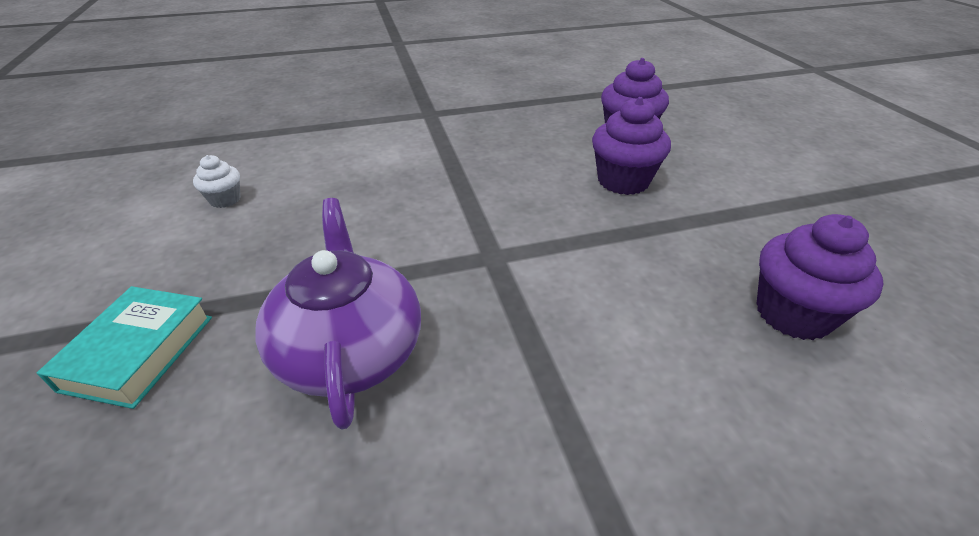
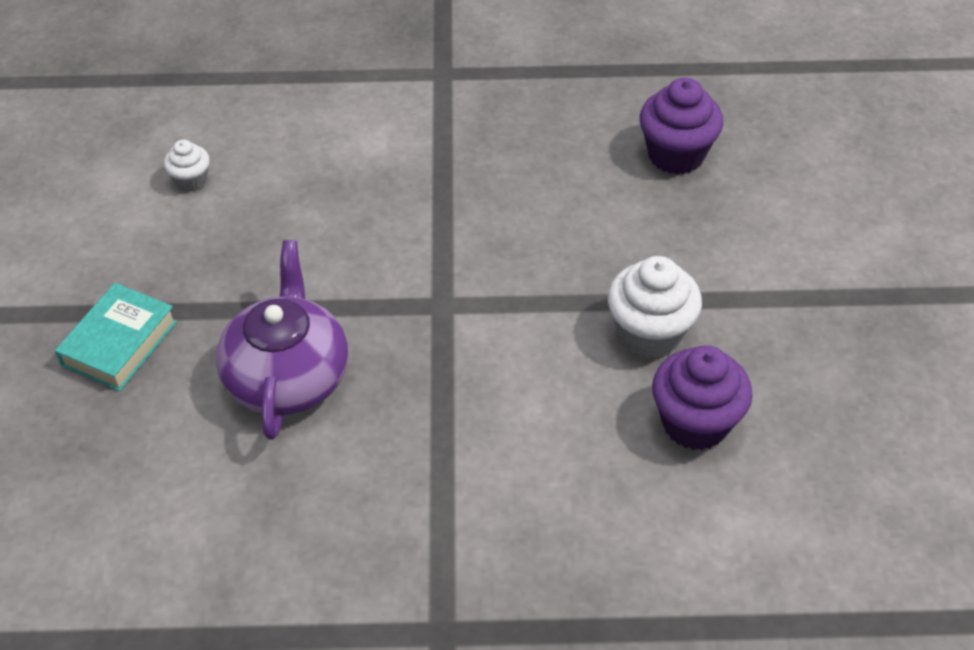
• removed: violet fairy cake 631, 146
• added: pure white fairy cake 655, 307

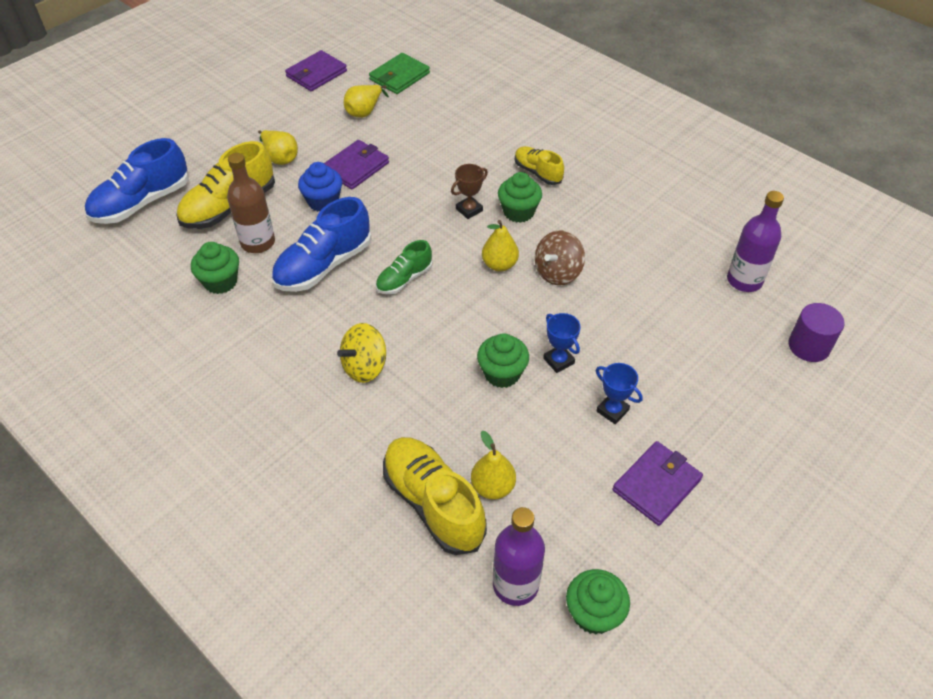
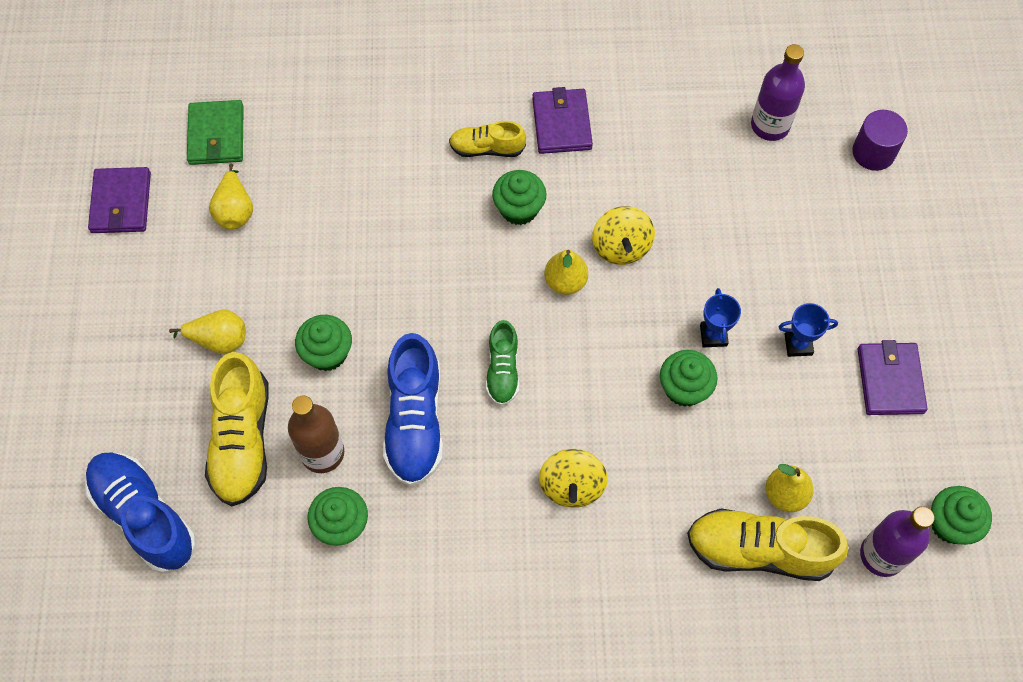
• removed: dark brown prize cup 469, 191
• moved: violet card wallet 356, 164 to 562, 120
• recoloured: royal blue fairy cake 320, 187 to emerald fairy cake 323, 343
• recoloured: dark brown spinning top 560, 257 to bright yellow spinning top 623, 235
• turned: royal blue sneaker 137, 181 = 140, 513 135 degrees clockwise
• turned: royal blue prize cup 562, 343 = 720, 317 75 degrees clockwise

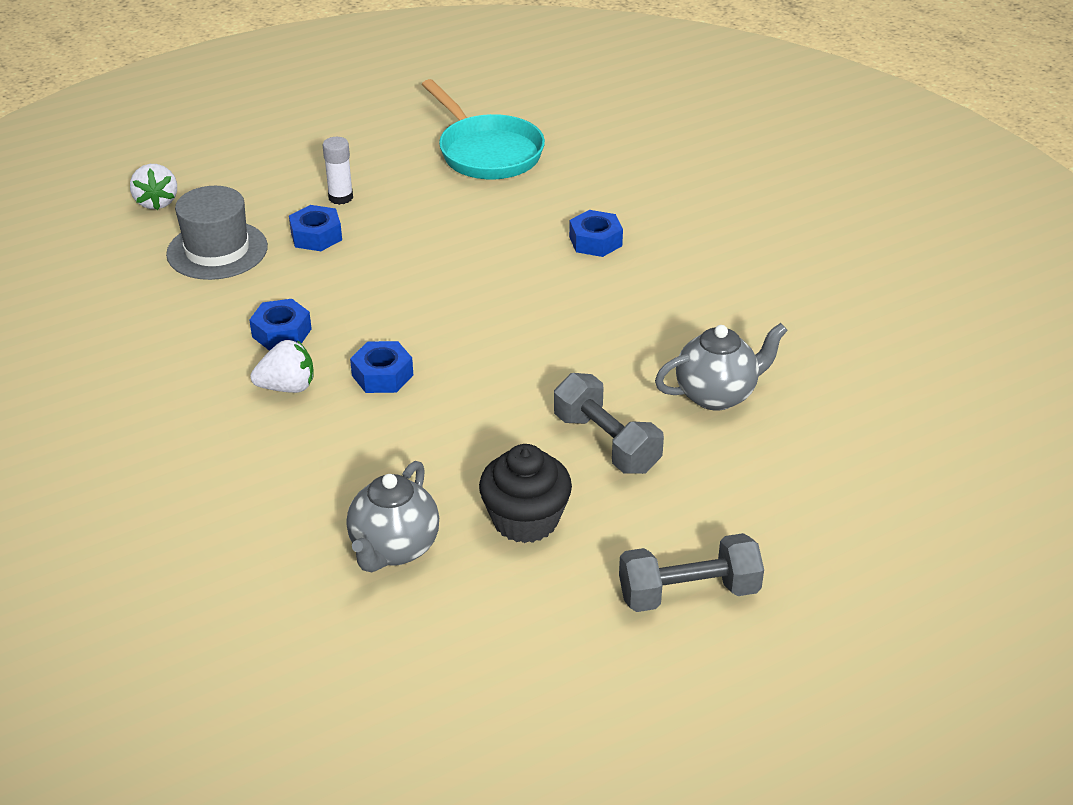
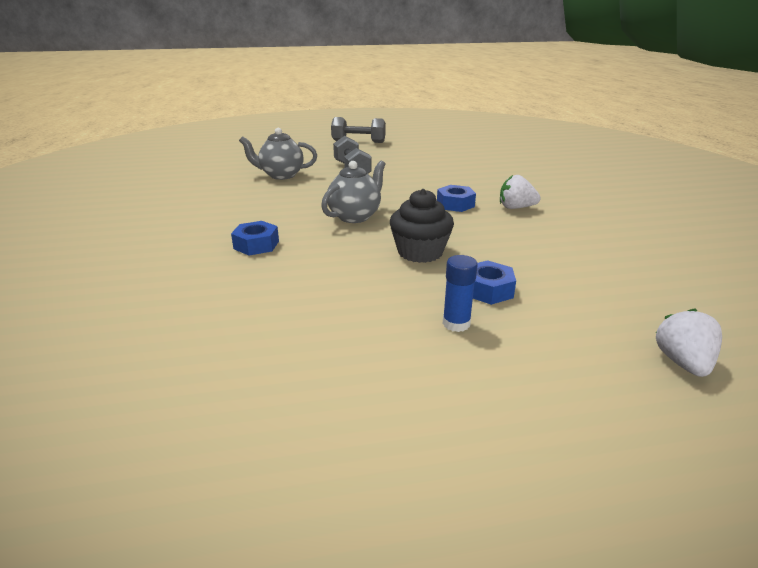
• removed: ash-grey hat 217, 233
• removed: royal blue nut 280, 325
• removed: turquoise skillet 483, 129
• moved: ash-grey china teapot 393, 516 to 353, 192
• moved: jet-black fairy cake 525, 493 to 422, 226
• recoloured: pure white glue 338, 171 to royal blue glue 460, 293

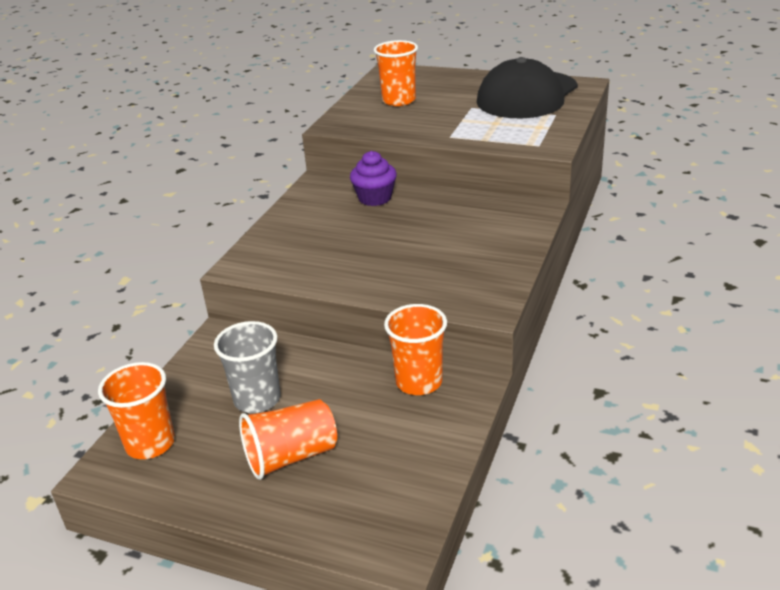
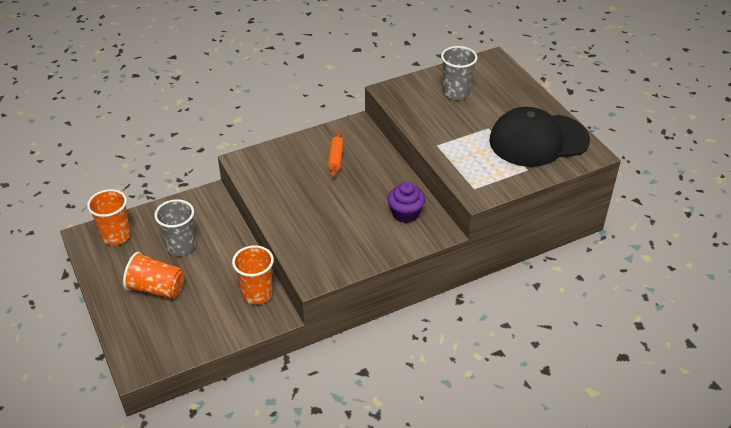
• added: bright orange rolling pin 336, 154
• moved: violet fairy cake 373, 178 to 406, 202
• recoloured: bright orange beaker 396, 73 to ash-grey beaker 459, 73

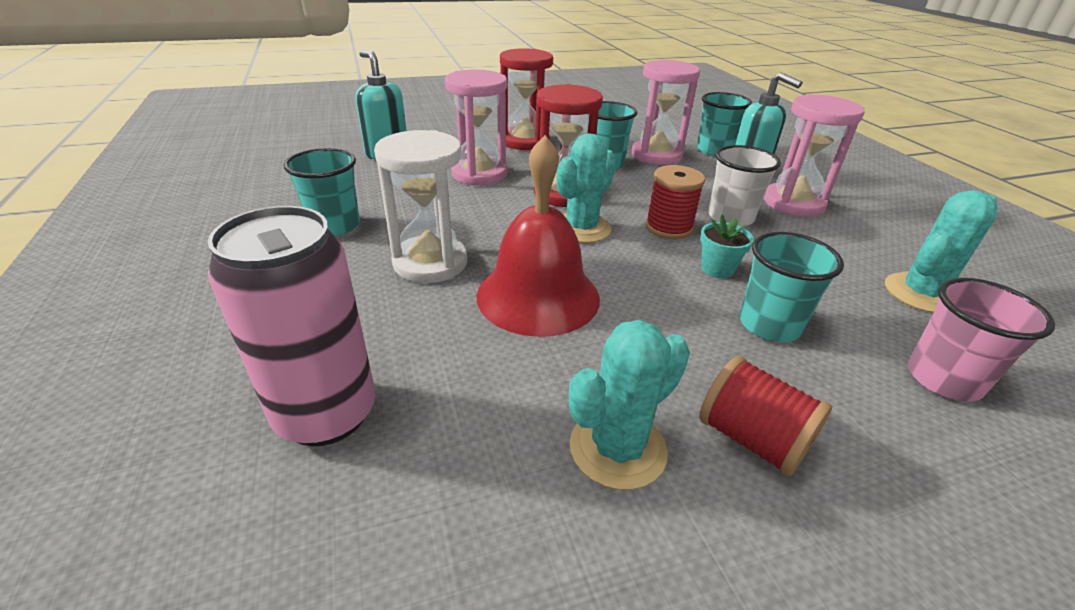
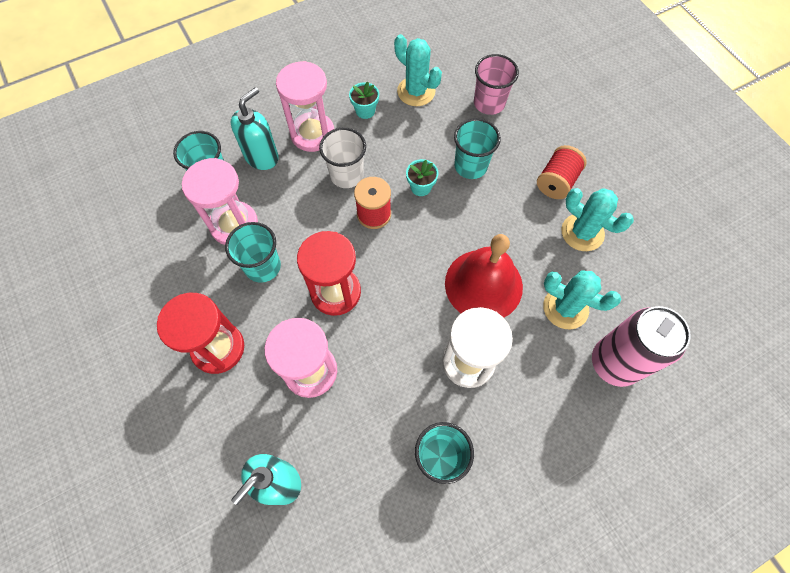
• added: turquoise potted plant 364, 100
• moved: turquoise cactus 586, 188 to 582, 300

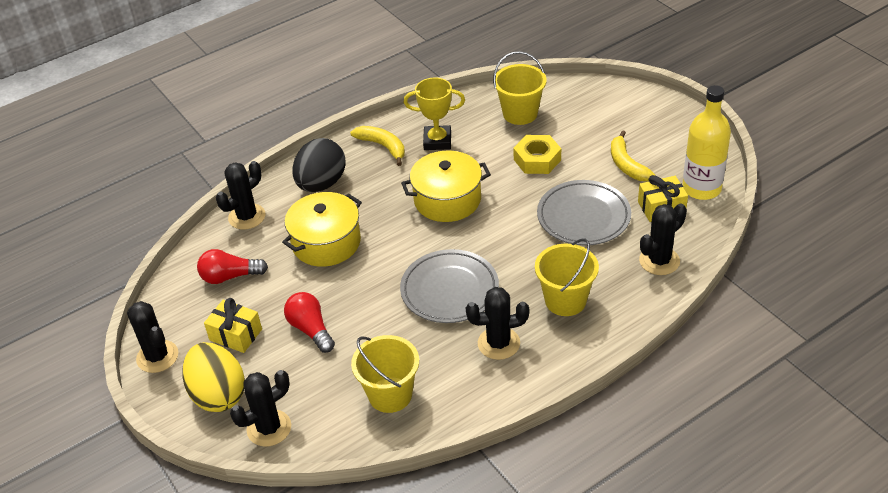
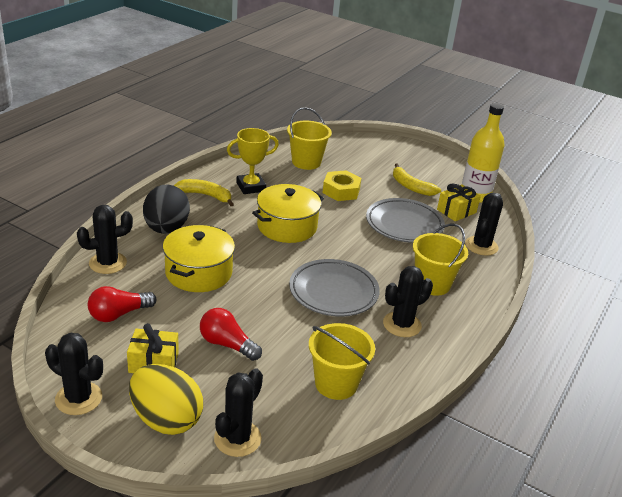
• turned: jet-black cactus 240, 195 = 105, 239 45 degrees clockwise

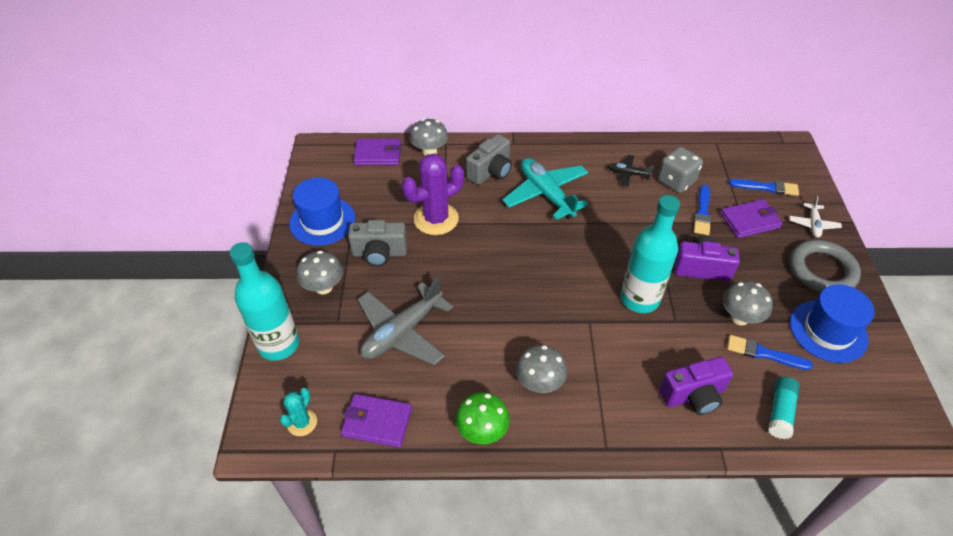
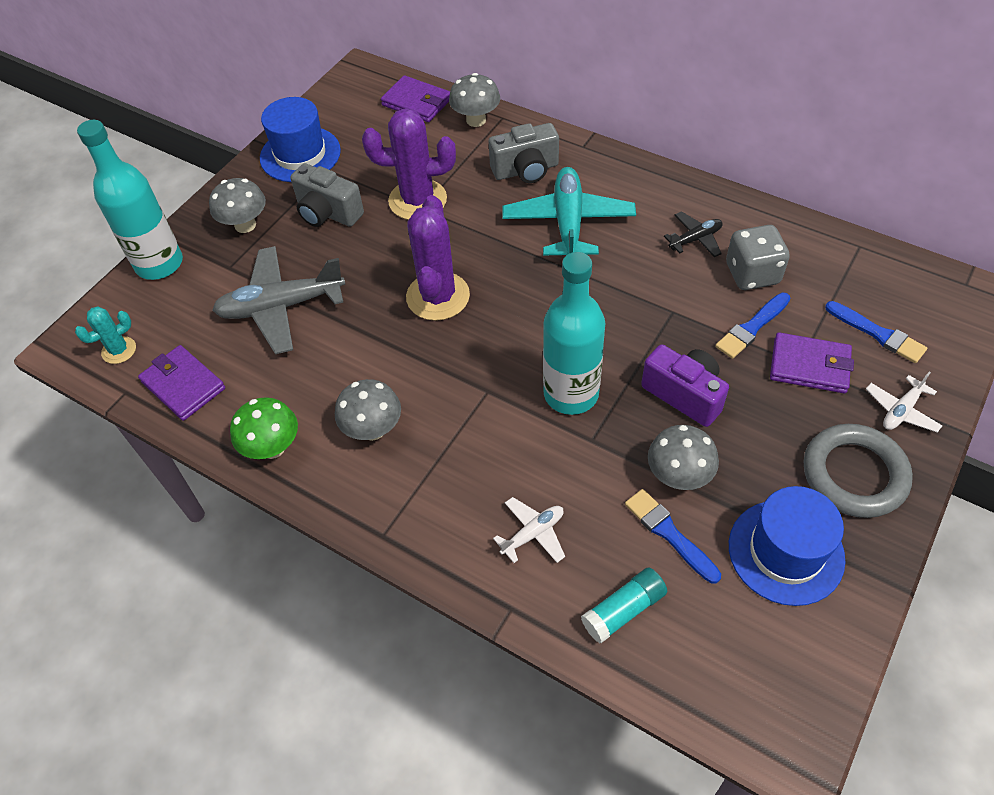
• added: violet cactus 438, 258
• replaced: violet compact camera 696, 386 to pure white plane 529, 530
• turned: jet-black plane 631, 171 = 693, 234 105 degrees clockwise

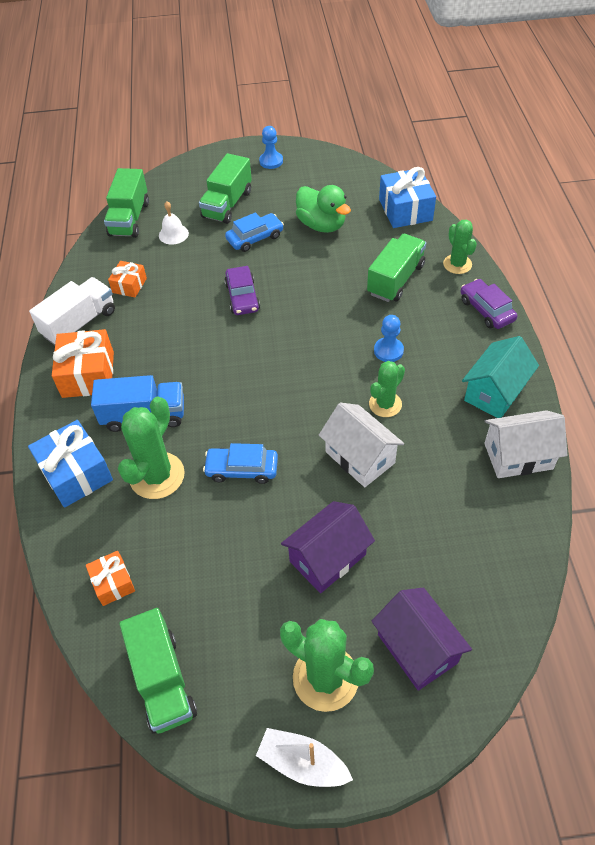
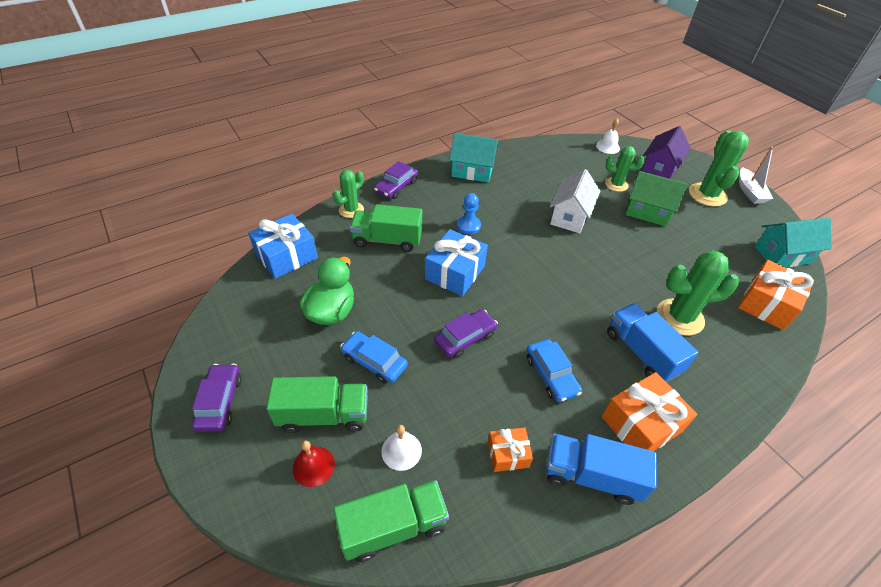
• removed: pure white toy house 525, 444
• added: scarlet hand bell 314, 464
• added: pure white hand bell 608, 136
• moved: royal blue wrapped gift 70, 464 to 456, 262
• moved: royal blue automobile 240, 463 to 554, 370
• moved: emerald cactus 387, 389 to 625, 169
• replaced: emerald lorry 158, 671 to turquoise toy house 793, 242
• replaced: royal blue pawn 271, 147 to violet automobile 217, 398
• recoloured: pure white lorry 72, 311 to royal blue lorry 601, 469
• recoloured: violet toy house 328, 547 to emerald toy house 656, 198
• resized: bright orange wrapped gift 110, 578 = 776, 295 x1.75

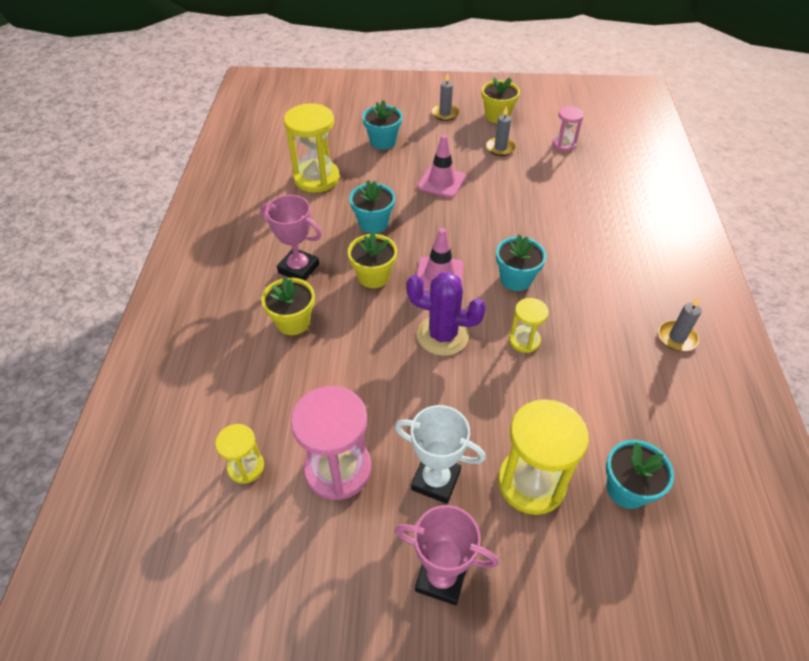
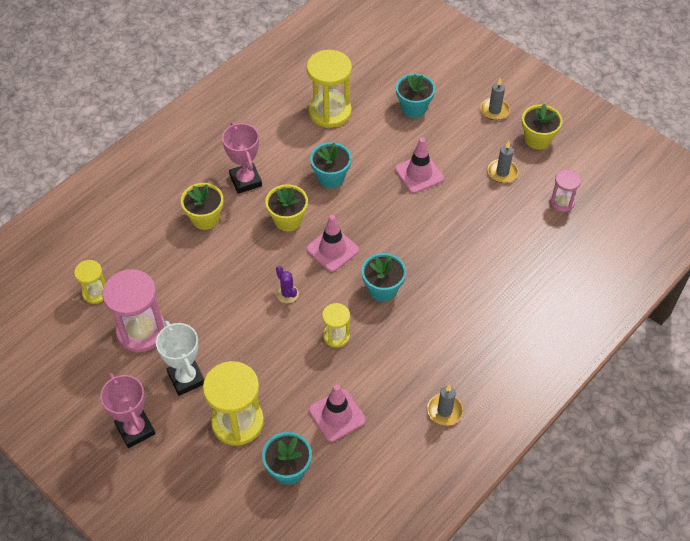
• added: rosy traffic cone 337, 413
• resized: violet cactus 446, 314 = 287, 284 x0.51

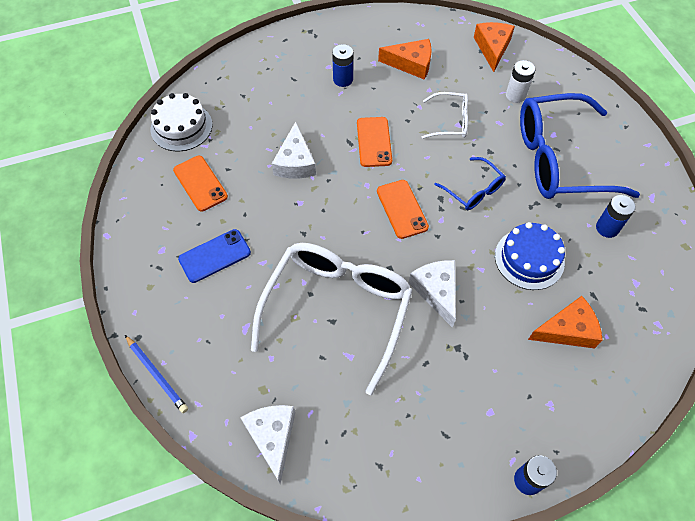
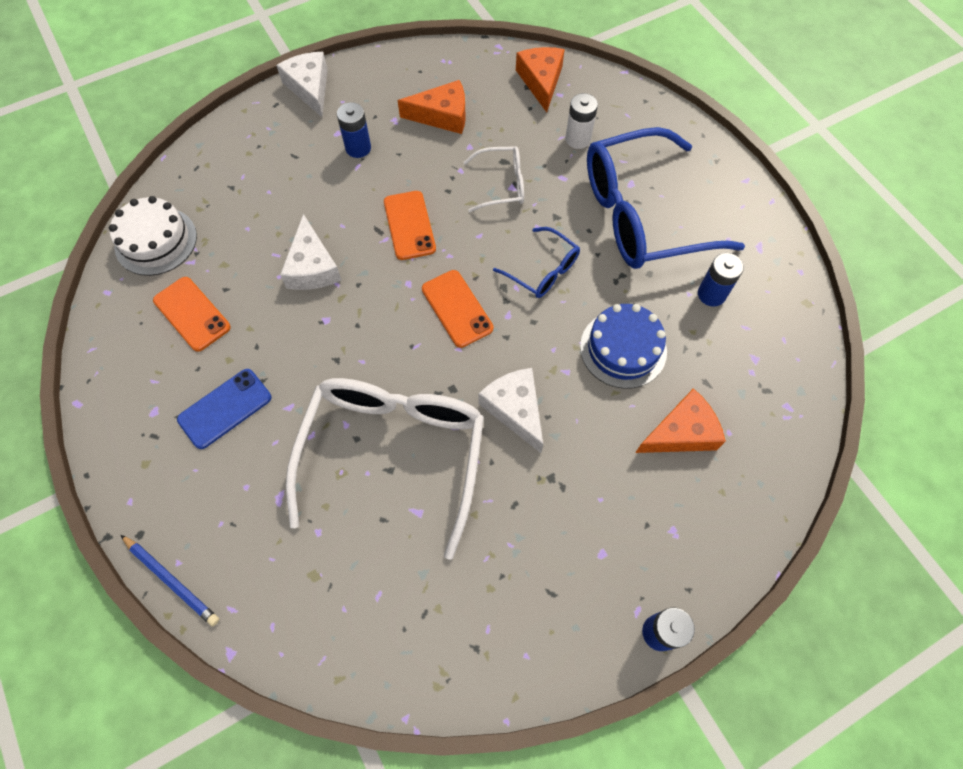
• moved: pure white piece of cheese 267, 444 to 302, 84

